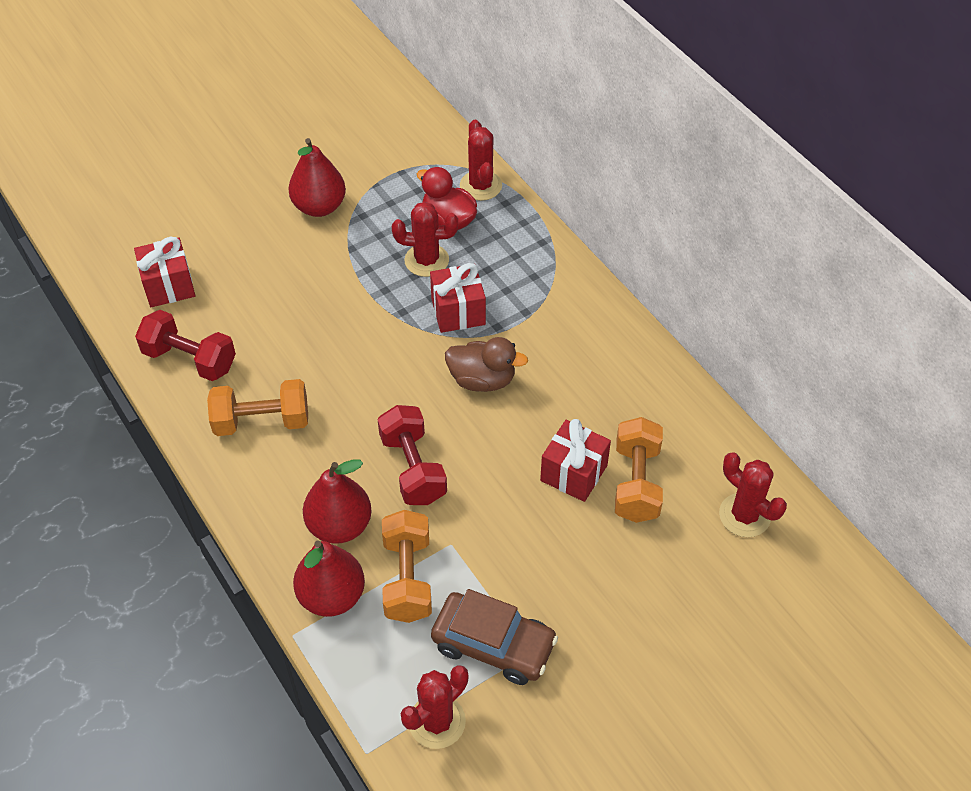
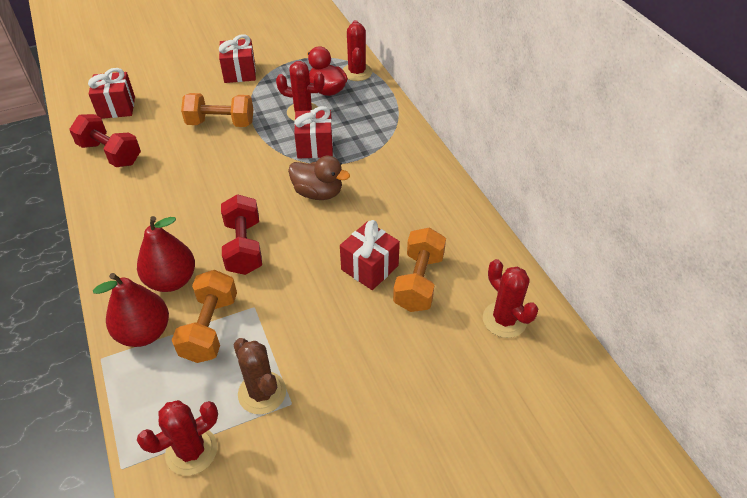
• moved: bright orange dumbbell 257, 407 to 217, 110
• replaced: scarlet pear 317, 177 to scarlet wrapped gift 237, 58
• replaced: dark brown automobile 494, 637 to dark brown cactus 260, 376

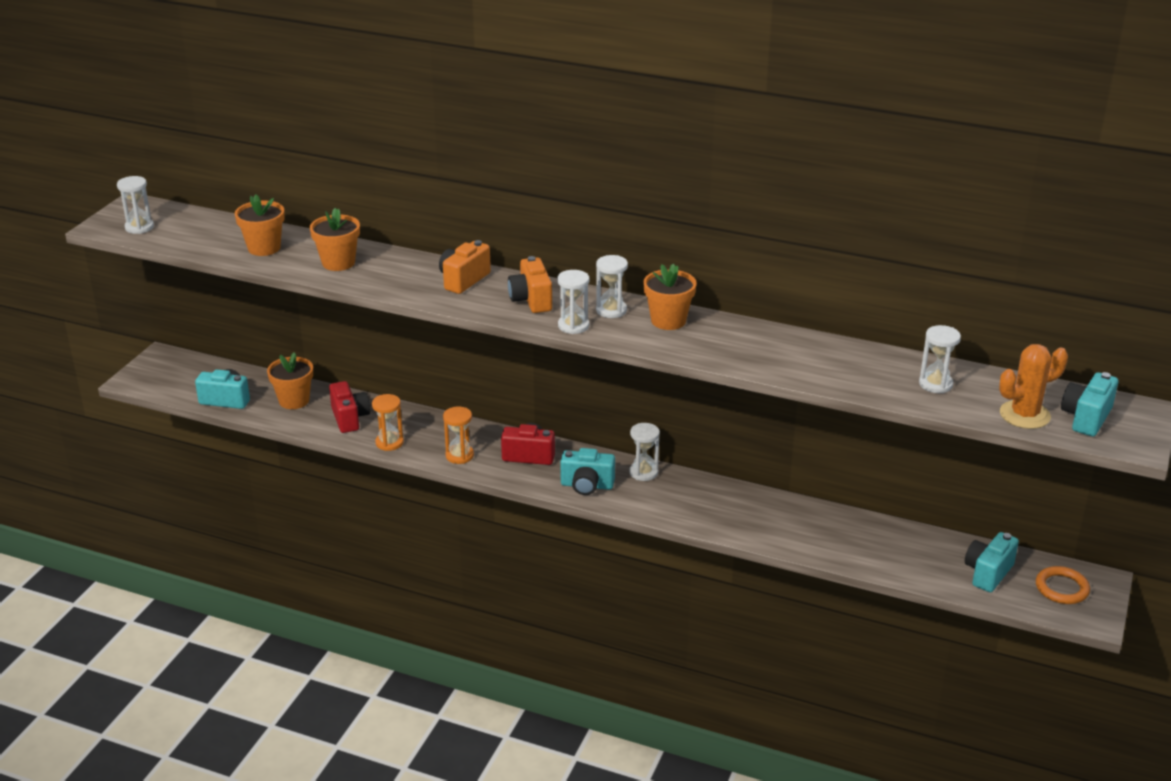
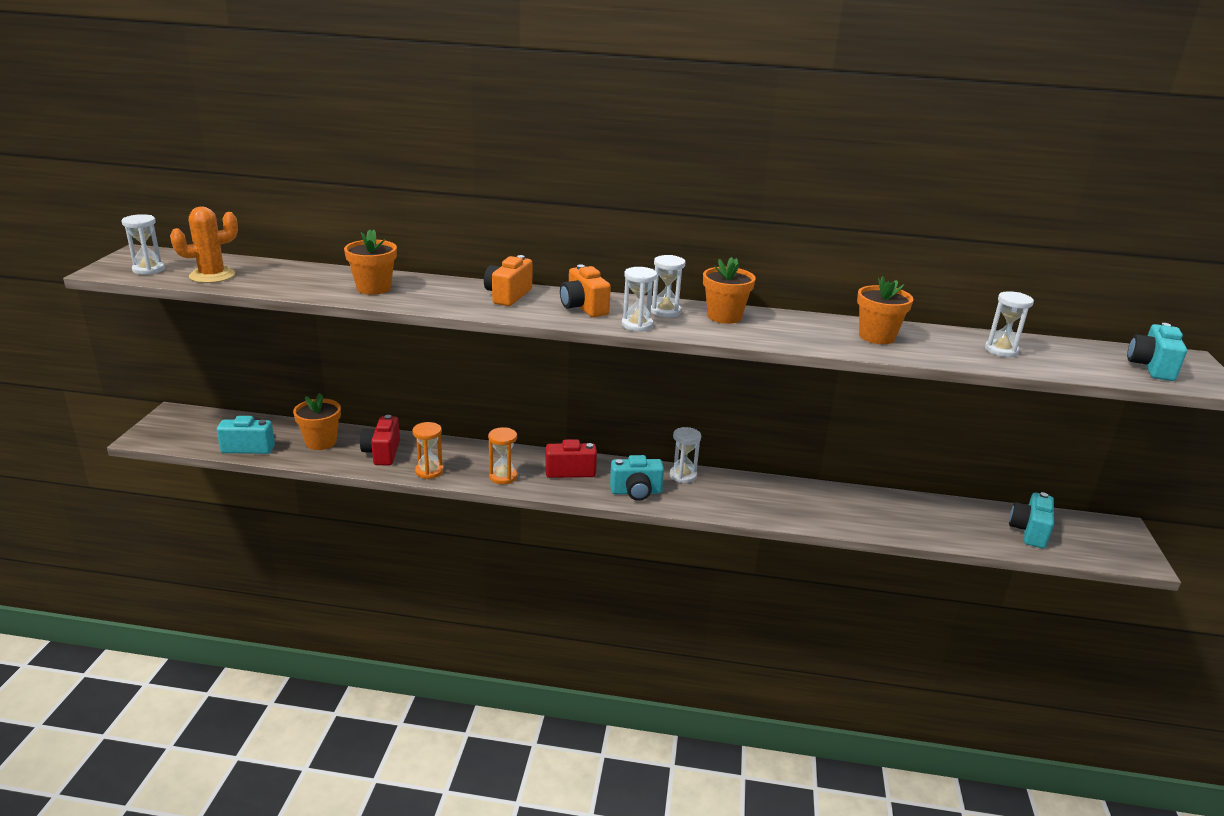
• removed: bright orange ring 1063, 585
• moved: bright orange potted plant 260, 225 to 885, 310
• moved: bright orange cactus 1033, 386 to 204, 245
• turned: scarlet compact camera 349, 407 = 380, 440 150 degrees counterclockwise

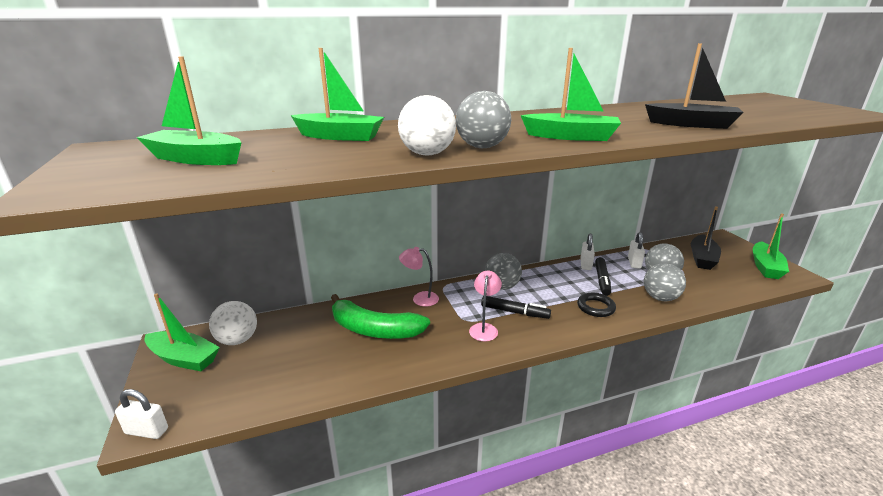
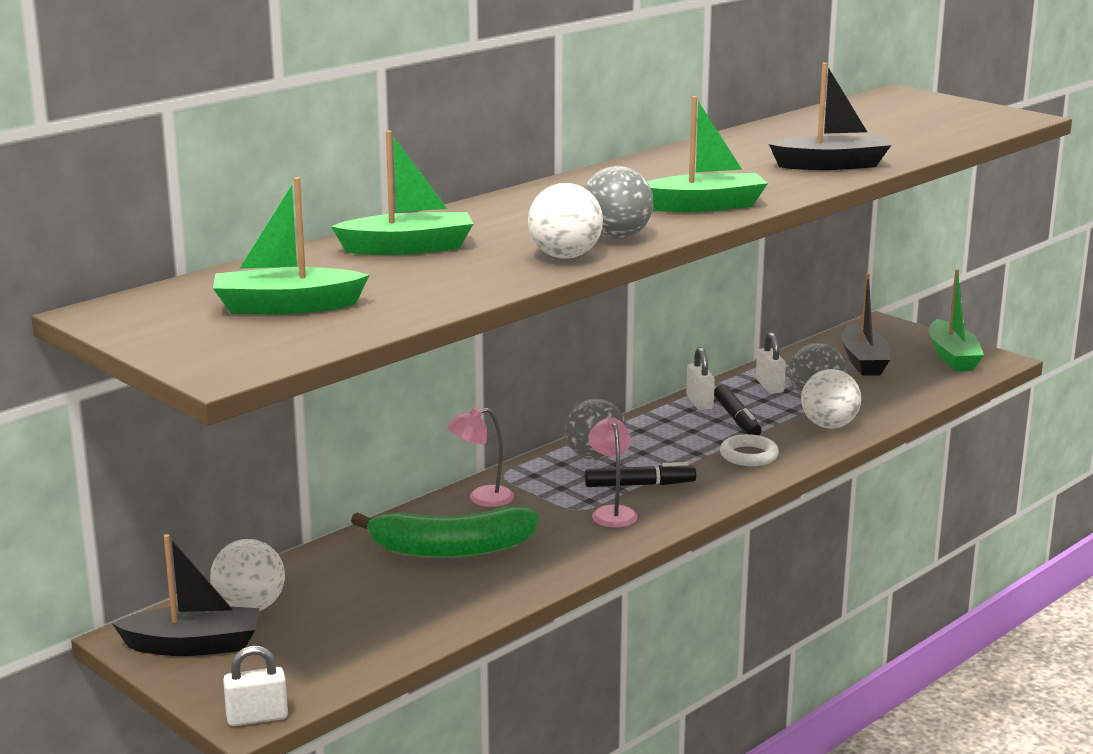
• recoloured: emerald sailboat 182, 332 to jet-black sailboat 186, 595
• recoloured: jet-black ring 596, 305 to pure white ring 749, 450
• recoloured: ash-grey sphere 665, 282 to pure white sphere 831, 399

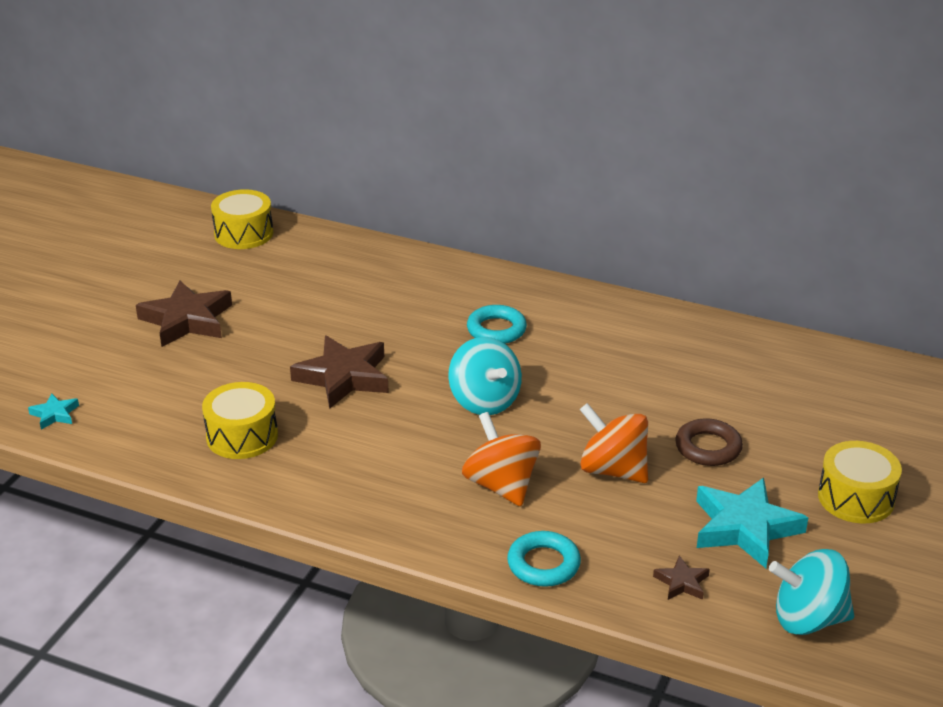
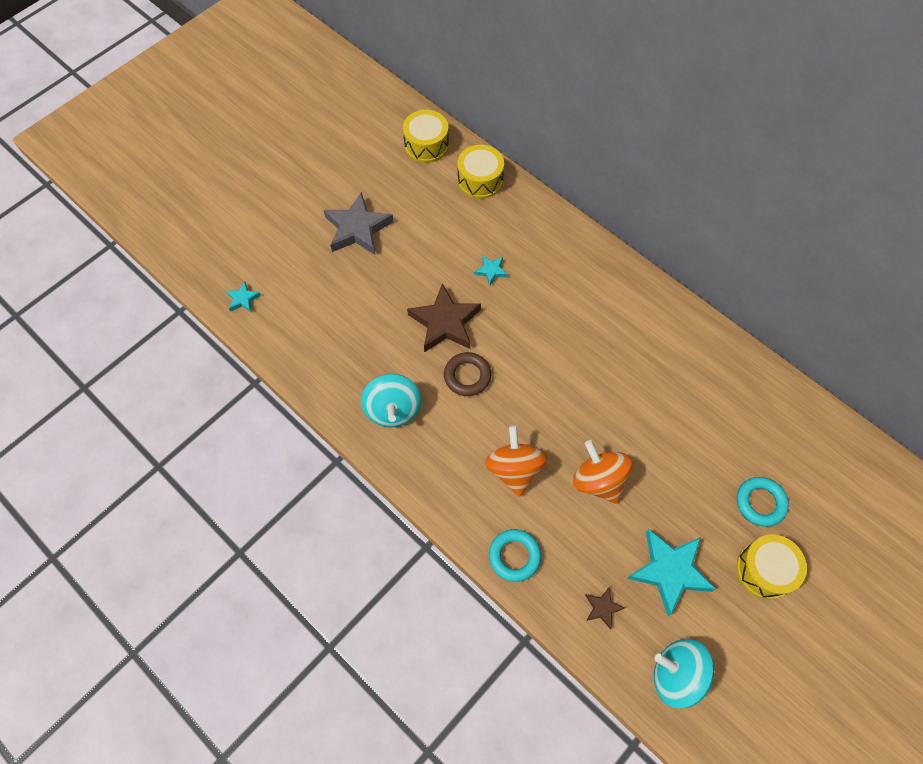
• added: turquoise star shape 491, 270
• moved: bright yellow toy drum 240, 420 to 481, 172
• moved: turquoise spinning top 485, 376 to 391, 400
• moved: turquoise ring 497, 324 to 763, 502
• moved: dark brown ring 709, 442 to 467, 374
• recoloured: dark brown star shape 184, 314 to ash-grey star shape 358, 223

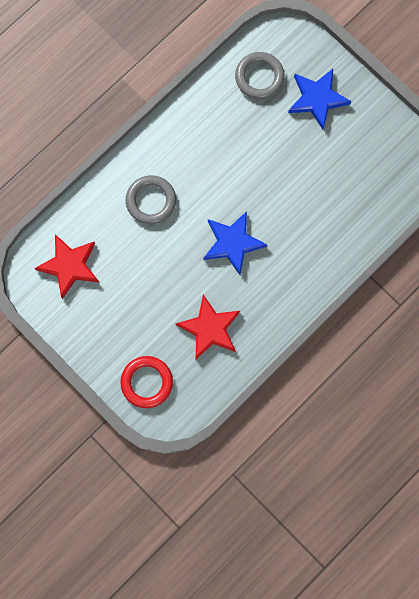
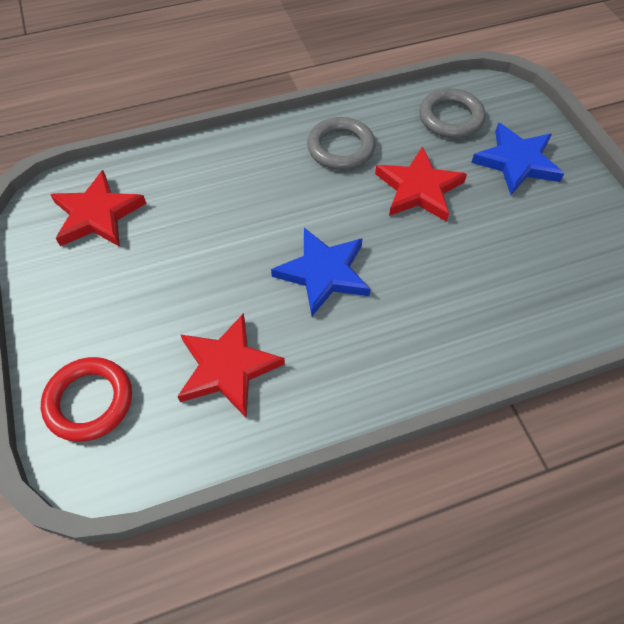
• added: scarlet star shape 421, 184
• moved: ash-grey ring 151, 199 to 341, 143

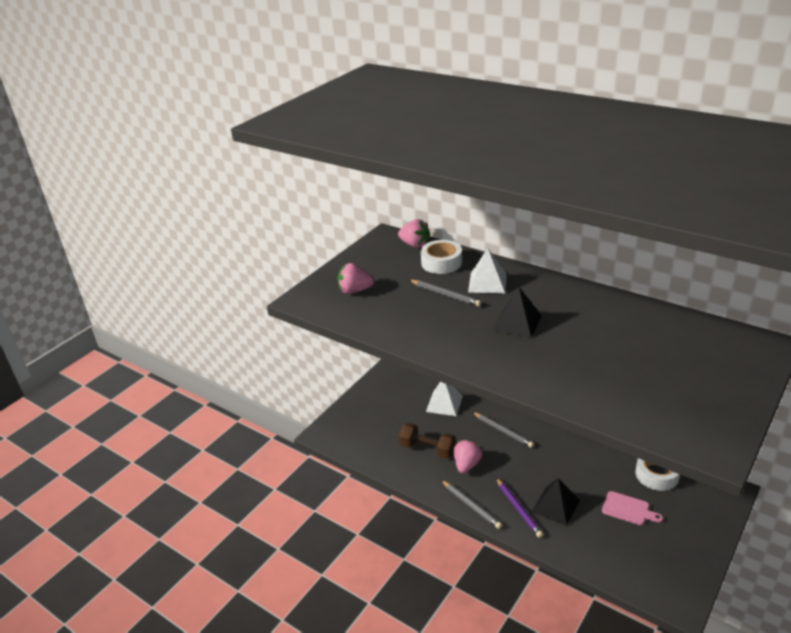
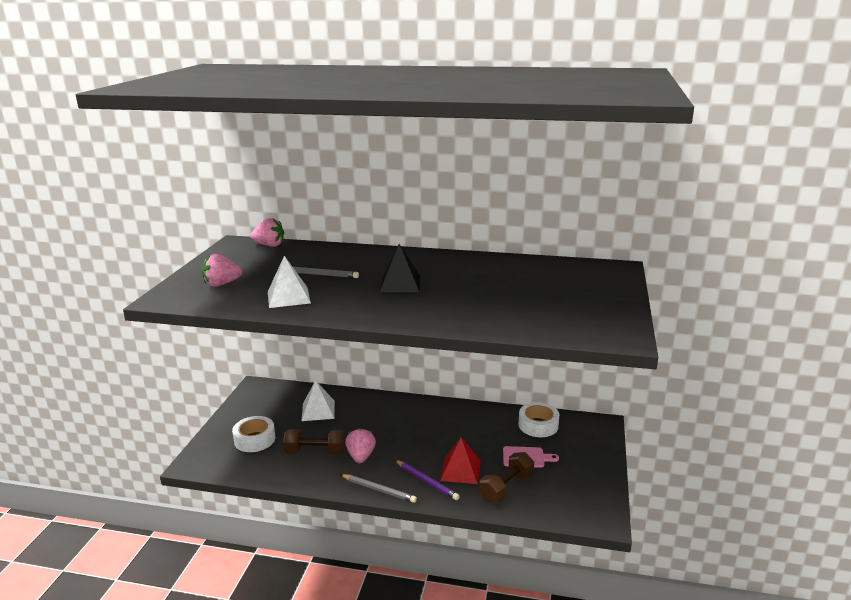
• removed: ash-grey pencil 503, 430
• added: dark brown dumbbell 506, 477
• moved: pure white sticky tape 441, 257 to 253, 434
• moved: pure white solid pyramid 487, 271 to 289, 282
• recoloured: jet-black solid pyramid 556, 502 to scarlet solid pyramid 460, 460

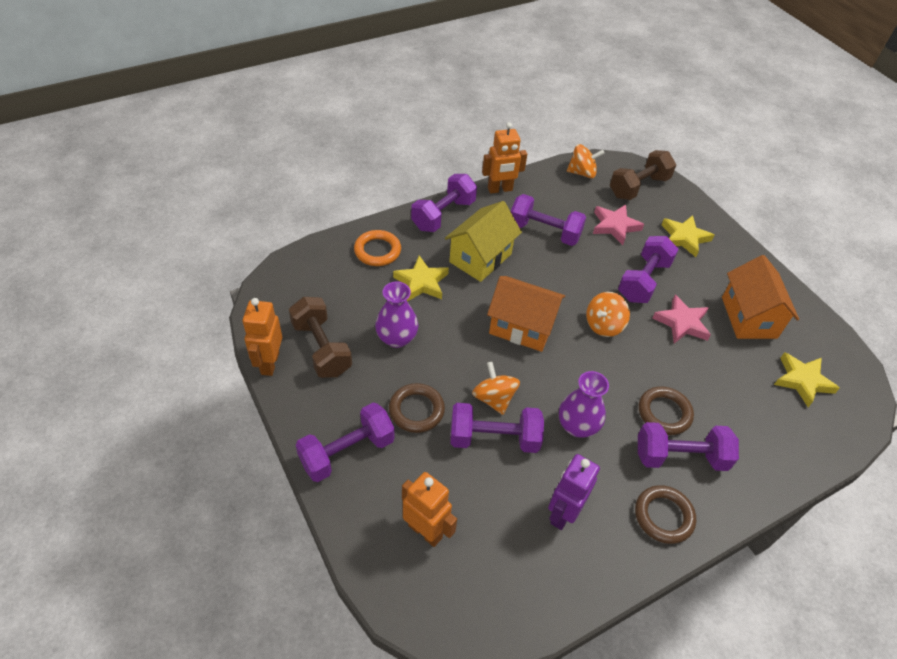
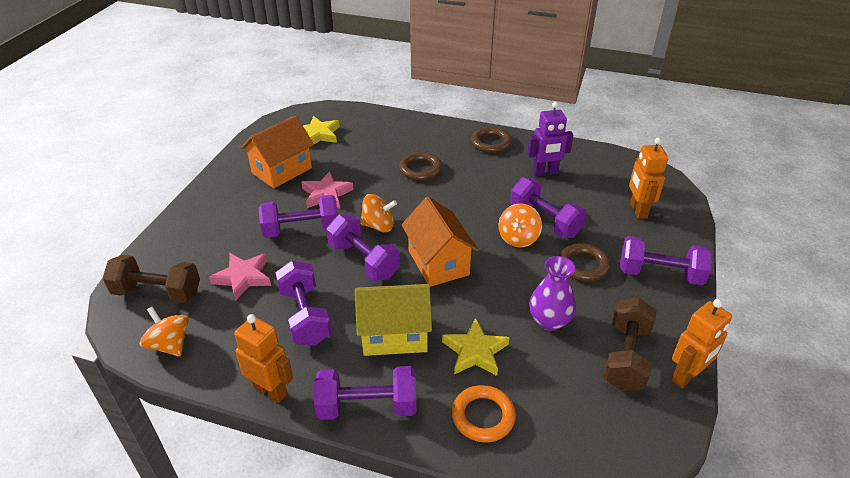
• removed: violet tall vase 584, 404
• removed: bright yellow star shape 687, 236
• moved: violet dumbbell 688, 446 to 363, 247

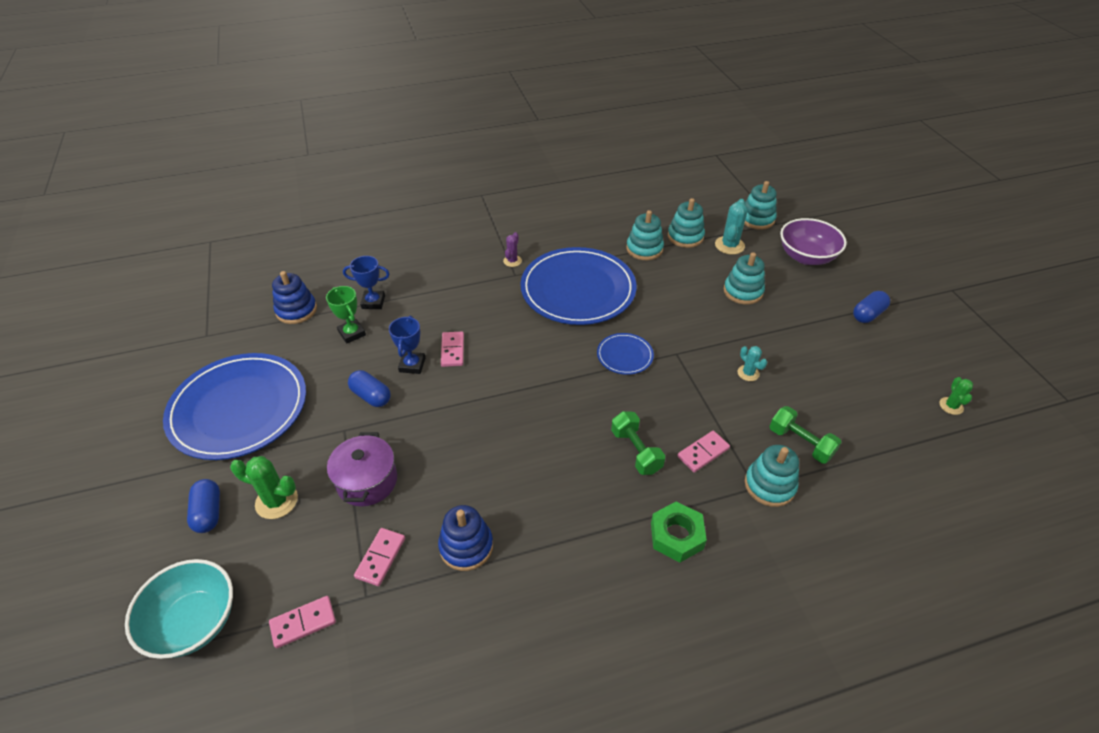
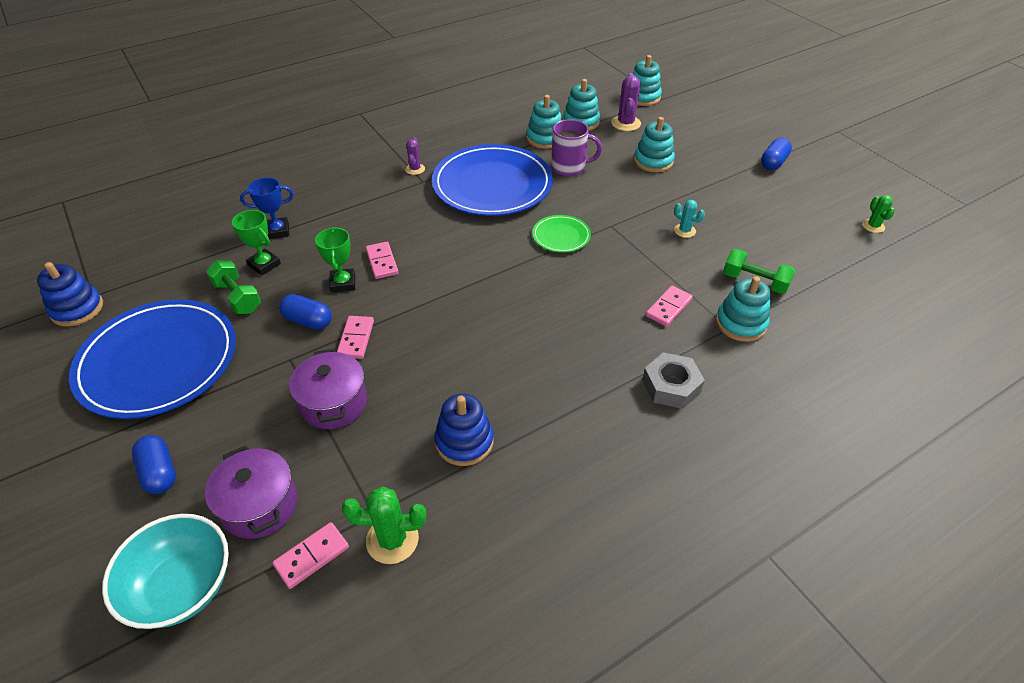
• removed: violet bowl 813, 241
• added: violet stockpot 251, 492
• added: violet mug 576, 147
• moved: emerald cactus 264, 487 to 384, 525
• moved: royal blue stacking toy 294, 297 to 70, 294
• moved: rosy domino tile 379, 557 to 355, 337
• moved: emerald dumbbell 638, 443 to 233, 287
• recoloured: royal blue prize cup 407, 345 to emerald prize cup 335, 260
• recoloured: royal blue dinner plate 625, 354 to emerald dinner plate 561, 234
• recoloured: emerald nut 679, 531 to ash-grey nut 673, 380
• recoloured: turquoise cactus 731, 227 to violet cactus 626, 102

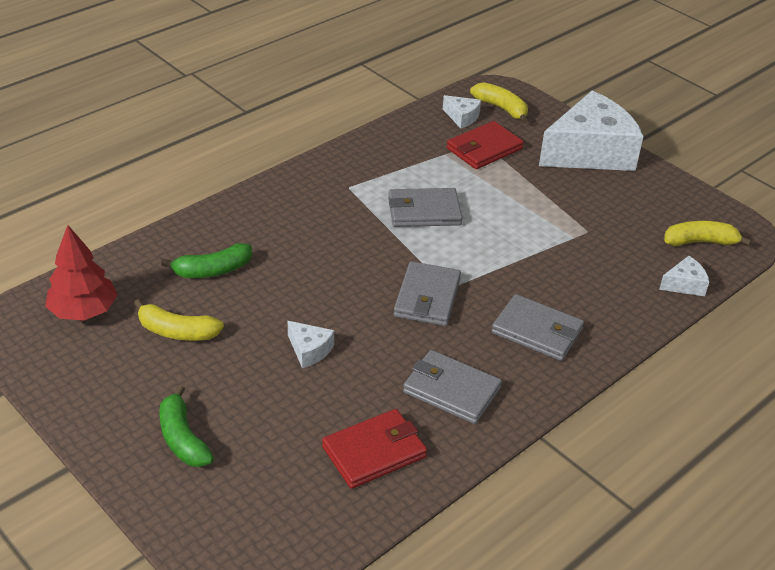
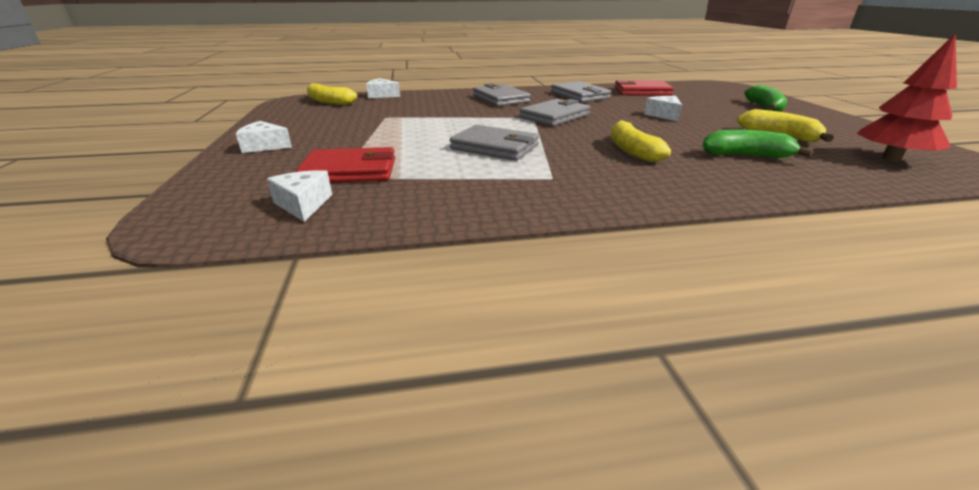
• moved: bright yellow banana fruit 499, 102 to 641, 141
• resized: pure white piece of cheese 591, 131 = 264, 137 x0.41

